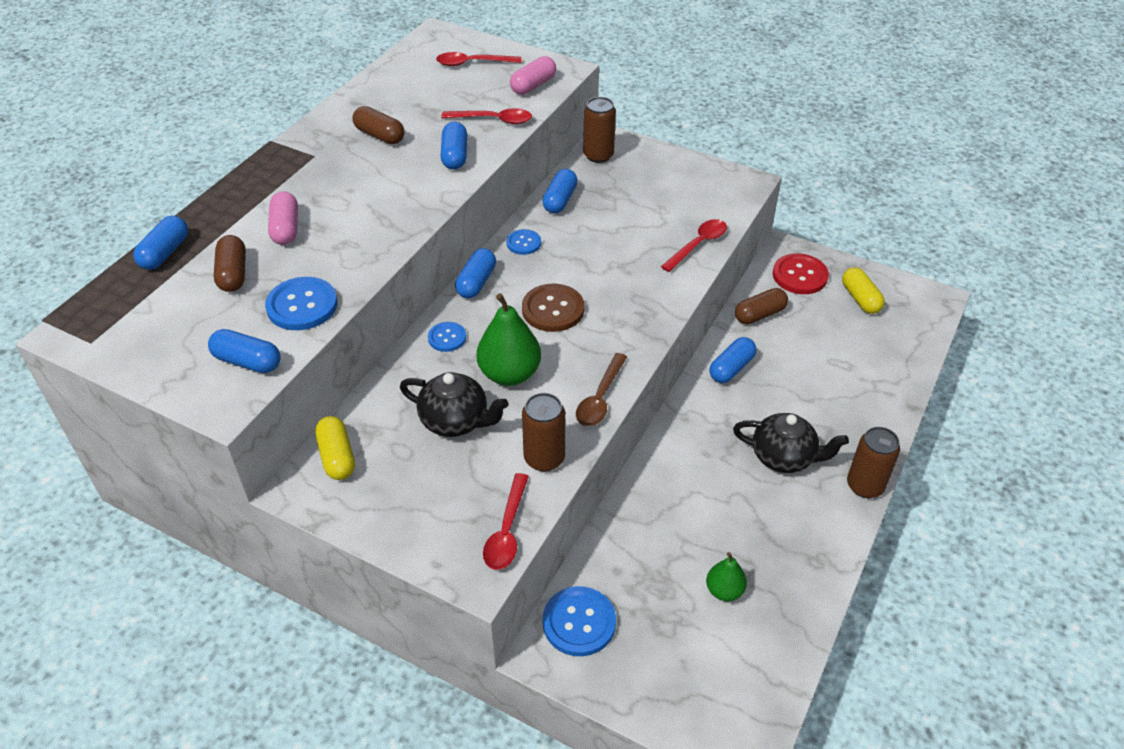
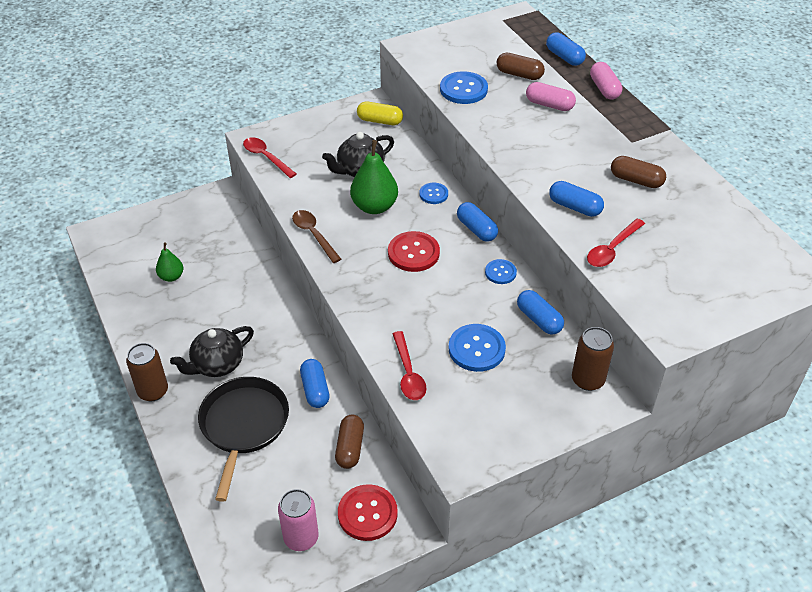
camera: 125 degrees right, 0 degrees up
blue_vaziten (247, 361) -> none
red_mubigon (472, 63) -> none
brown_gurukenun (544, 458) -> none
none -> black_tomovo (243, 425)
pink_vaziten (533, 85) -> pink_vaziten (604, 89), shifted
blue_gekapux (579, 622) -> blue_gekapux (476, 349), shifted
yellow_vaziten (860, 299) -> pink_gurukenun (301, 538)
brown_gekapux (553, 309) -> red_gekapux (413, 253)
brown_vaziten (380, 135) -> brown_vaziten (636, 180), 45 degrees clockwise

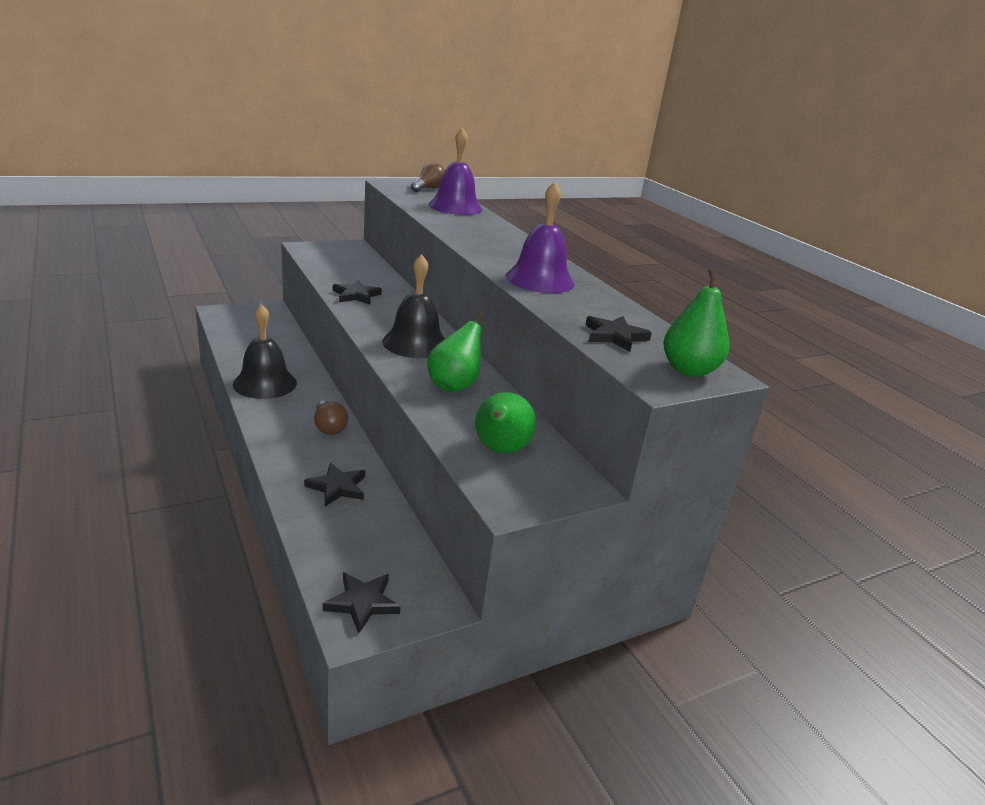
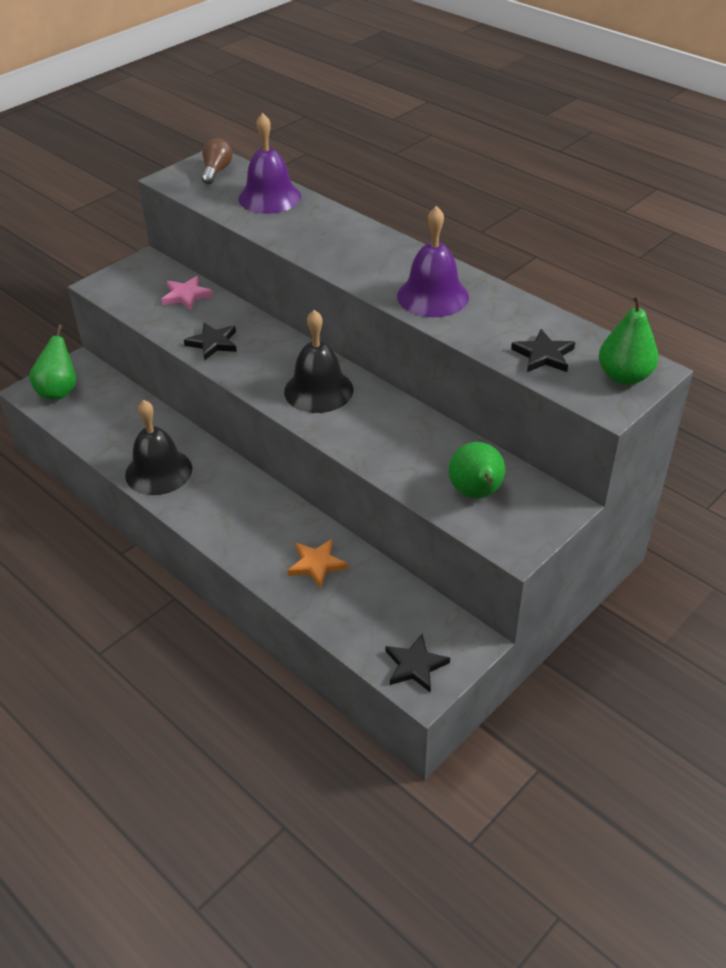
camera: 15 degrees left, 15 degrees up
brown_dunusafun (329, 427) -> none
none -> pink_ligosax (186, 296)
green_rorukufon (454, 385) -> green_rorukufon (59, 391), shifted
black_ligosax (337, 487) -> orange_ligosax (316, 564)

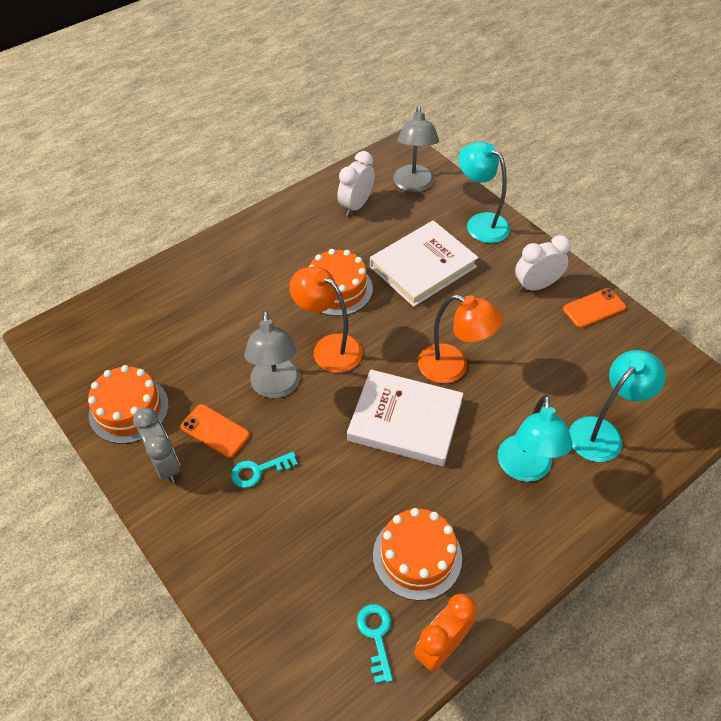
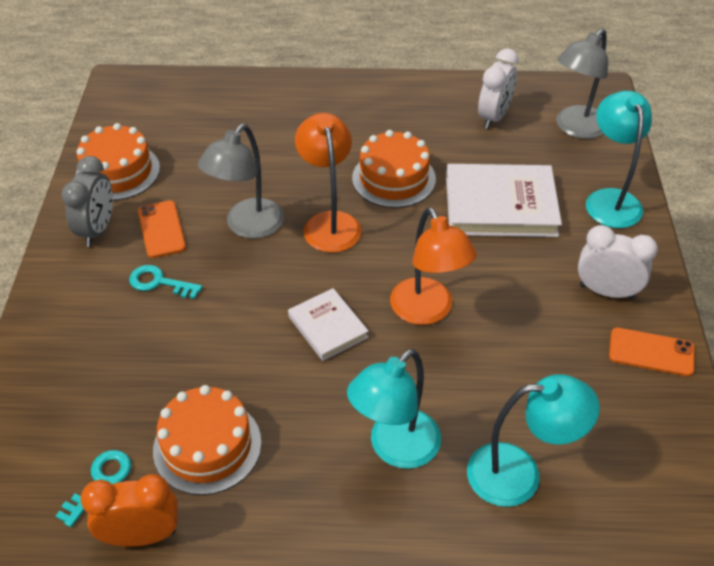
camera: 40 degrees right, 5 degrees down
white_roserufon (356, 205) -> white_roserufon (494, 117), 135 degrees clockwise
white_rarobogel (405, 421) -> white_rarobogel (328, 327), x0.56

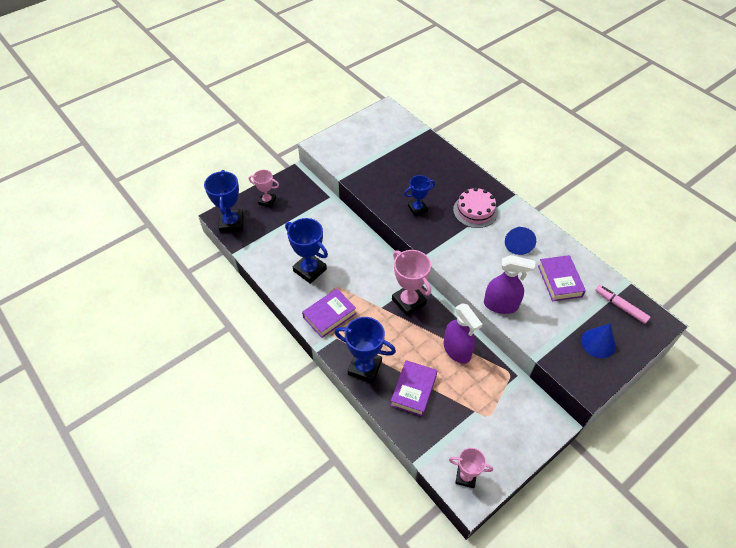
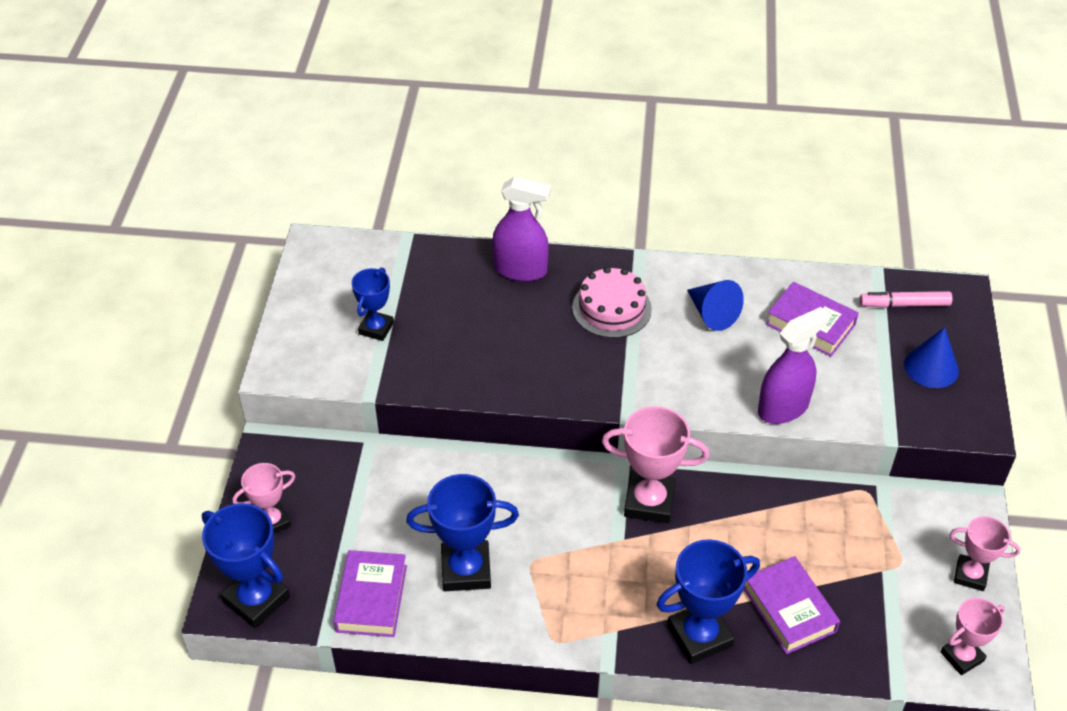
camera: 45 degrees left, 5 degrees down
none -> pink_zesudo (970, 575)
purple_rarobogel (329, 315) -> purple_rarobogel (372, 598), shifted
blue_zesudo (417, 209) -> blue_zesudo (376, 328), shifted
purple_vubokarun (457, 350) -> purple_vubokarun (520, 269), shifted

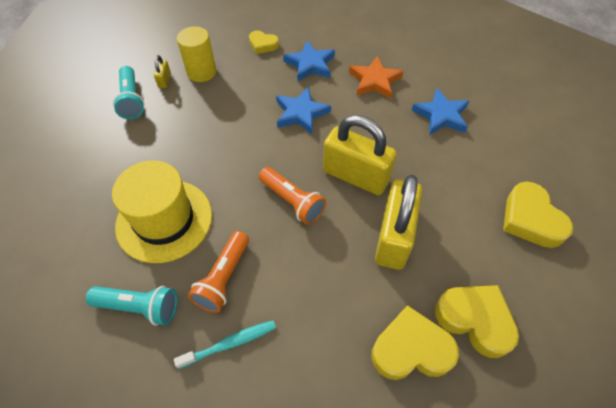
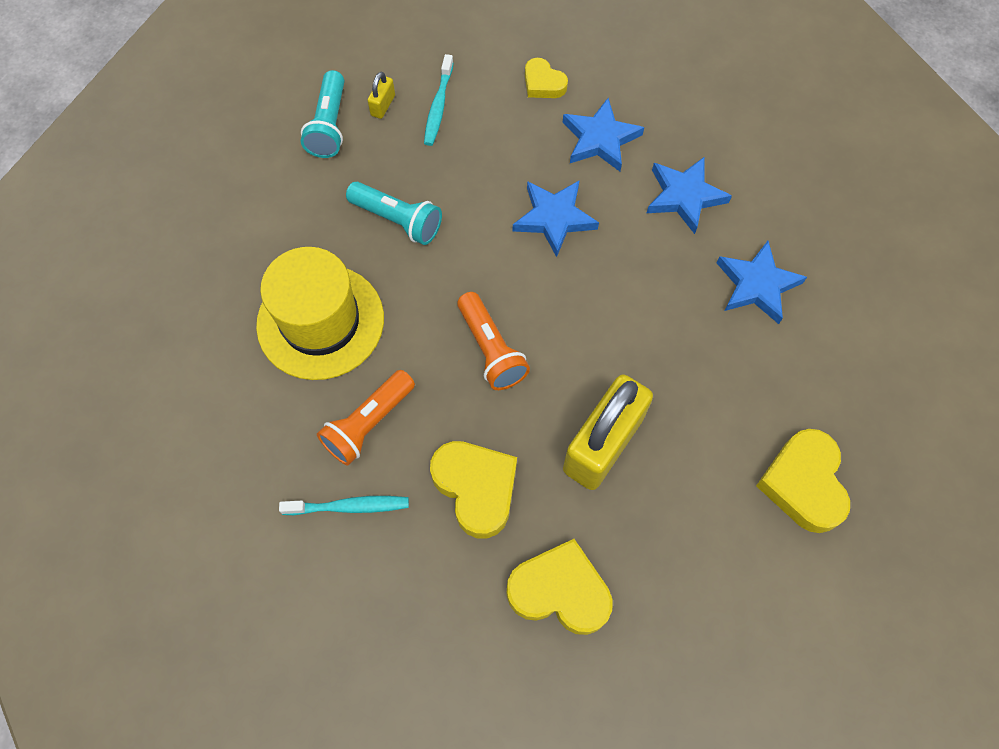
camera: 20 degrees right, 10 degrees up
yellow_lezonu (355, 176) -> none
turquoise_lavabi (139, 307) -> turquoise_lavabi (397, 220), shifted
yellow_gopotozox (475, 320) -> yellow_gopotozox (476, 488), shifted
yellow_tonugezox (201, 72) -> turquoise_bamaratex (438, 106)
orange_ligosax (374, 81) -> blue_ligosax (684, 196)

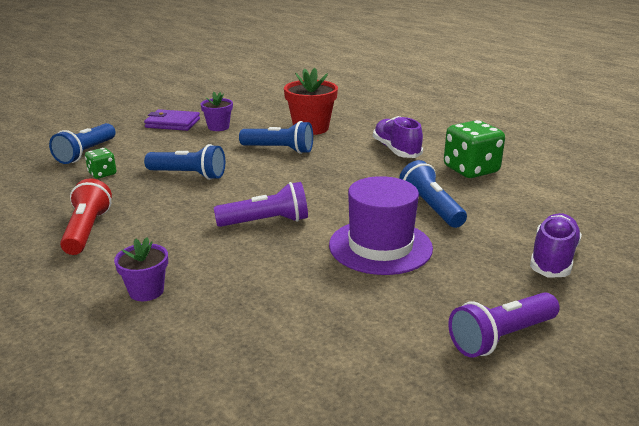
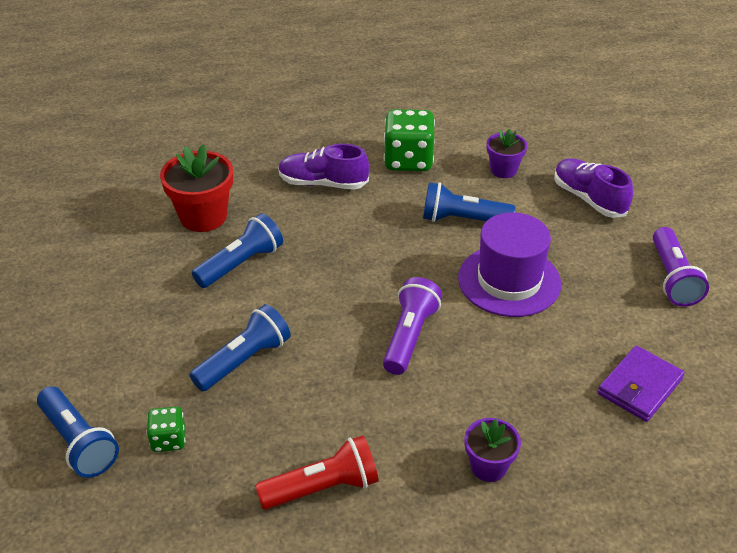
camera: 60 degrees left, 15 degrees up
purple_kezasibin (172, 123) -> purple_kezasibin (639, 386), shifted
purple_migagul (218, 127) -> purple_migagul (503, 170), shifted
red_lavabi (87, 230) -> red_lavabi (322, 488), 135 degrees clockwise

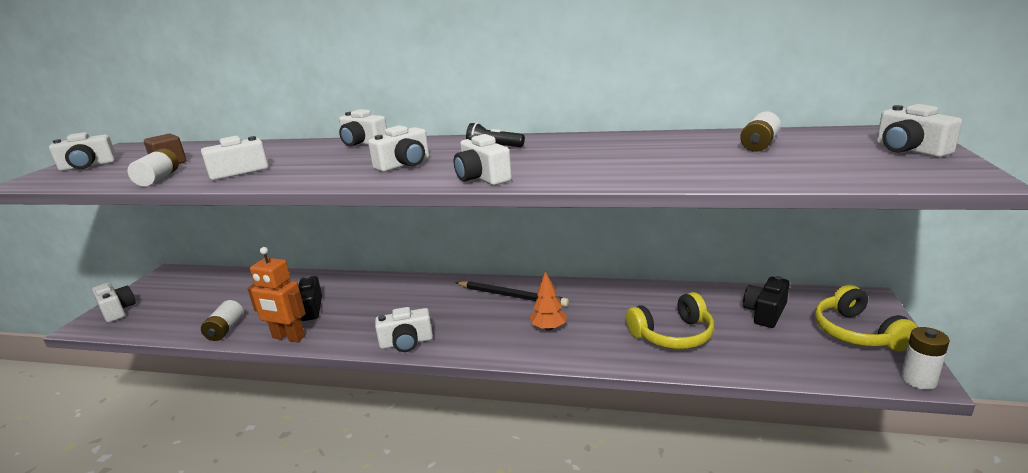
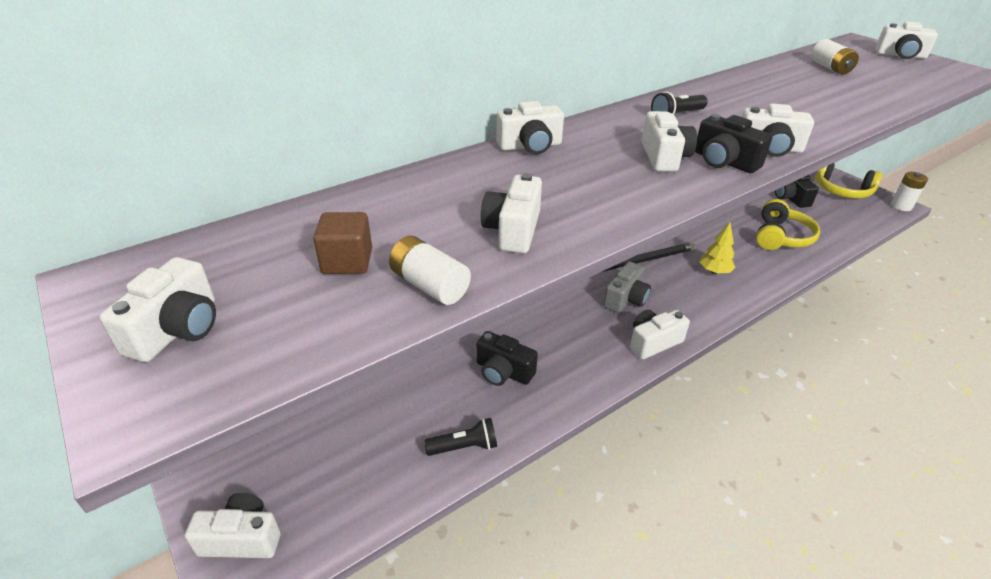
camera: 50 degrees left, 15 degrees up
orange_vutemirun (288, 337) -> none
none -> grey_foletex (625, 299)
none -> black_foletex (724, 162)
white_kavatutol (225, 330) -> black_lavabi (464, 447)
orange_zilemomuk (548, 328) -> yellow_zilemomuk (714, 271)
white_foletex (406, 342) -> white_foletex (653, 342), 150 degrees counterclockwise

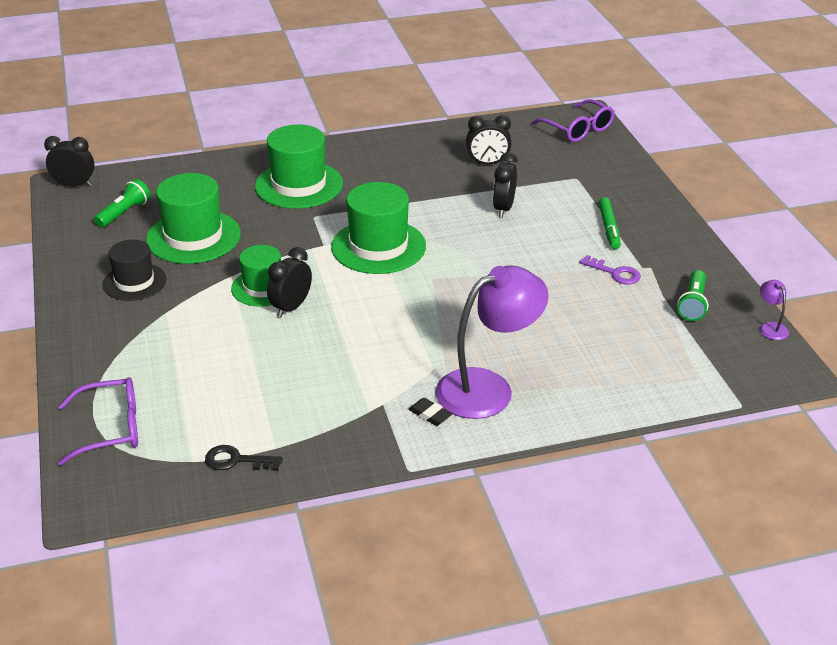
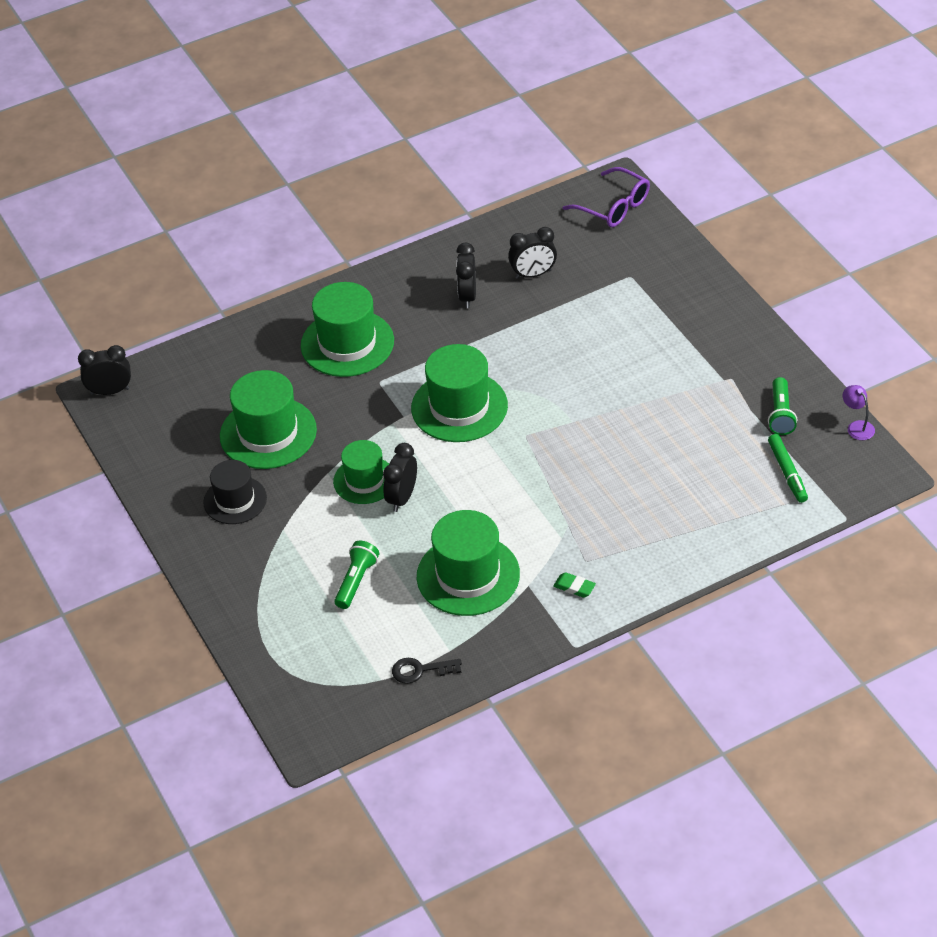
camera: 10 degrees left, 10 degrees up
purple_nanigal (111, 429) -> none
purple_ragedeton (488, 388) -> none
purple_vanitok (615, 273) -> none
none -> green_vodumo (468, 575)
green_lavabi (124, 213) -> green_lavabi (356, 581), shifted
black_roserufon (503, 208) -> black_roserufon (467, 296), shifted
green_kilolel (609, 228) -> green_kilolel (787, 472), shifted
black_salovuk (430, 414) -> green_salovuk (574, 587)

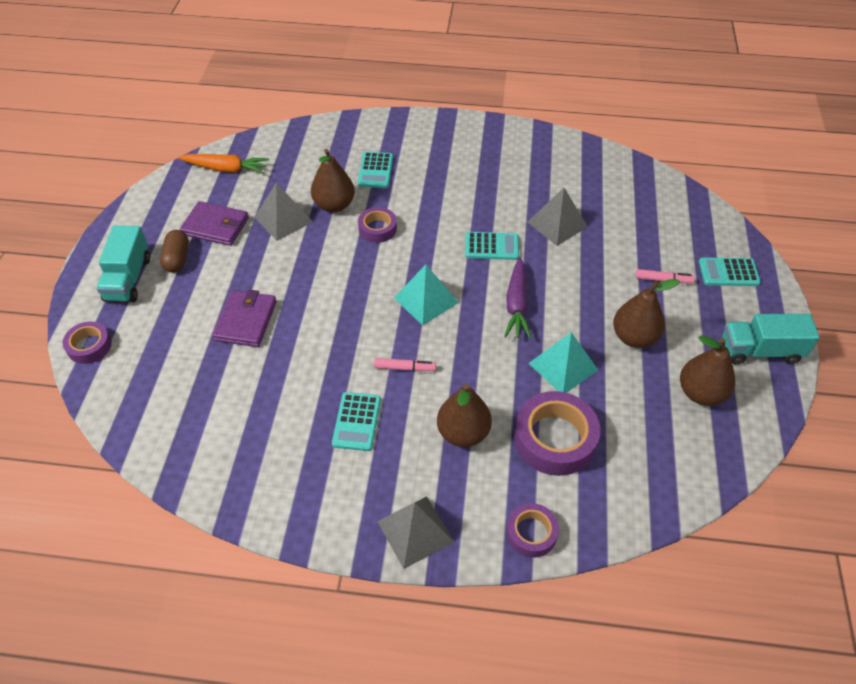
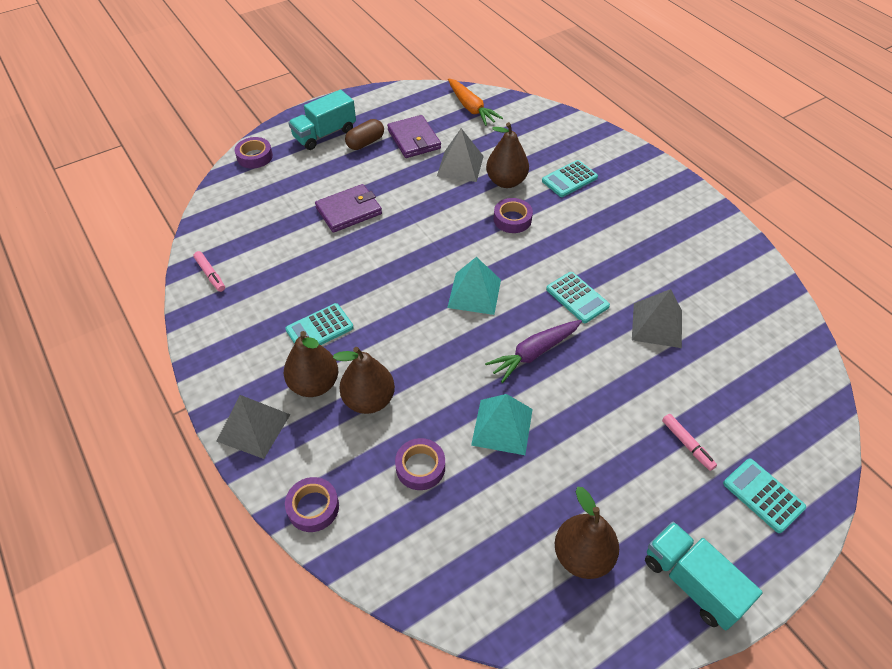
camera: 50 degrees right, 0 degrees up
pink_kilolel (404, 368) -> pink_kilolel (210, 274), shifted
brown_rorukufon (634, 337) -> brown_rorukufon (314, 384), shifted
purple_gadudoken (555, 439) -> purple_gadudoken (420, 467), x0.57

